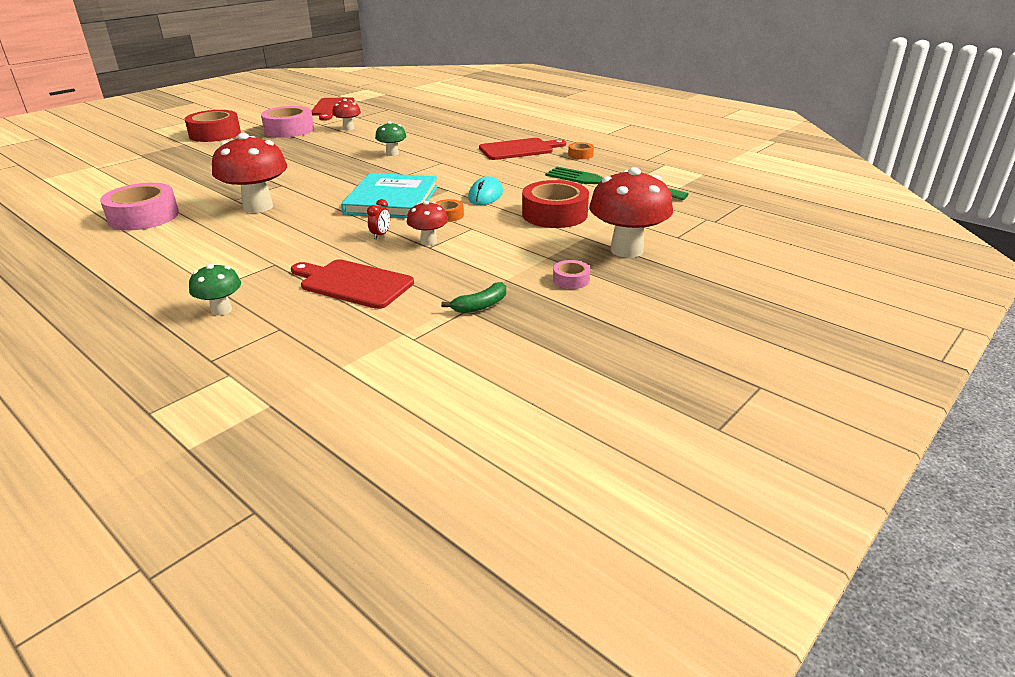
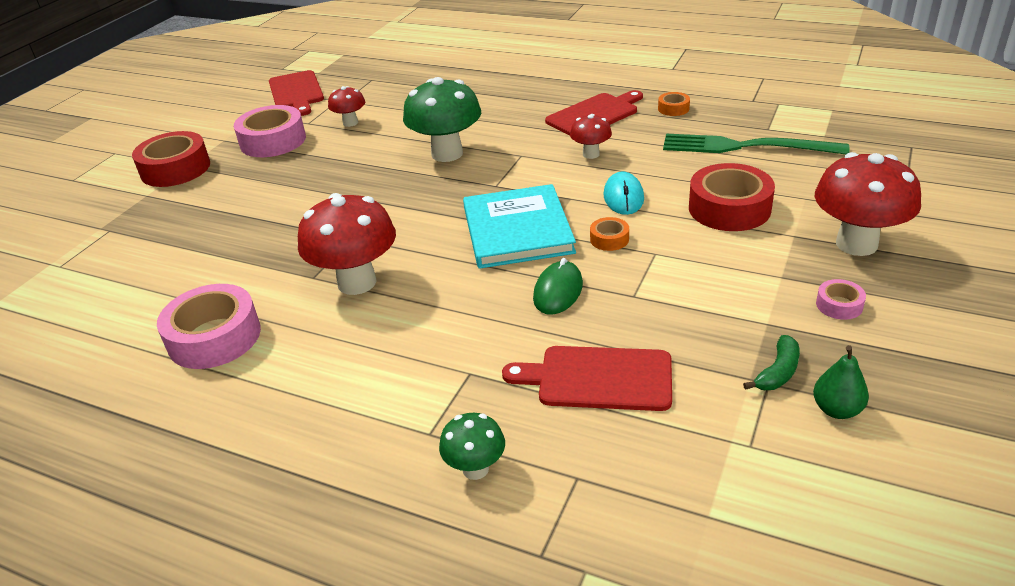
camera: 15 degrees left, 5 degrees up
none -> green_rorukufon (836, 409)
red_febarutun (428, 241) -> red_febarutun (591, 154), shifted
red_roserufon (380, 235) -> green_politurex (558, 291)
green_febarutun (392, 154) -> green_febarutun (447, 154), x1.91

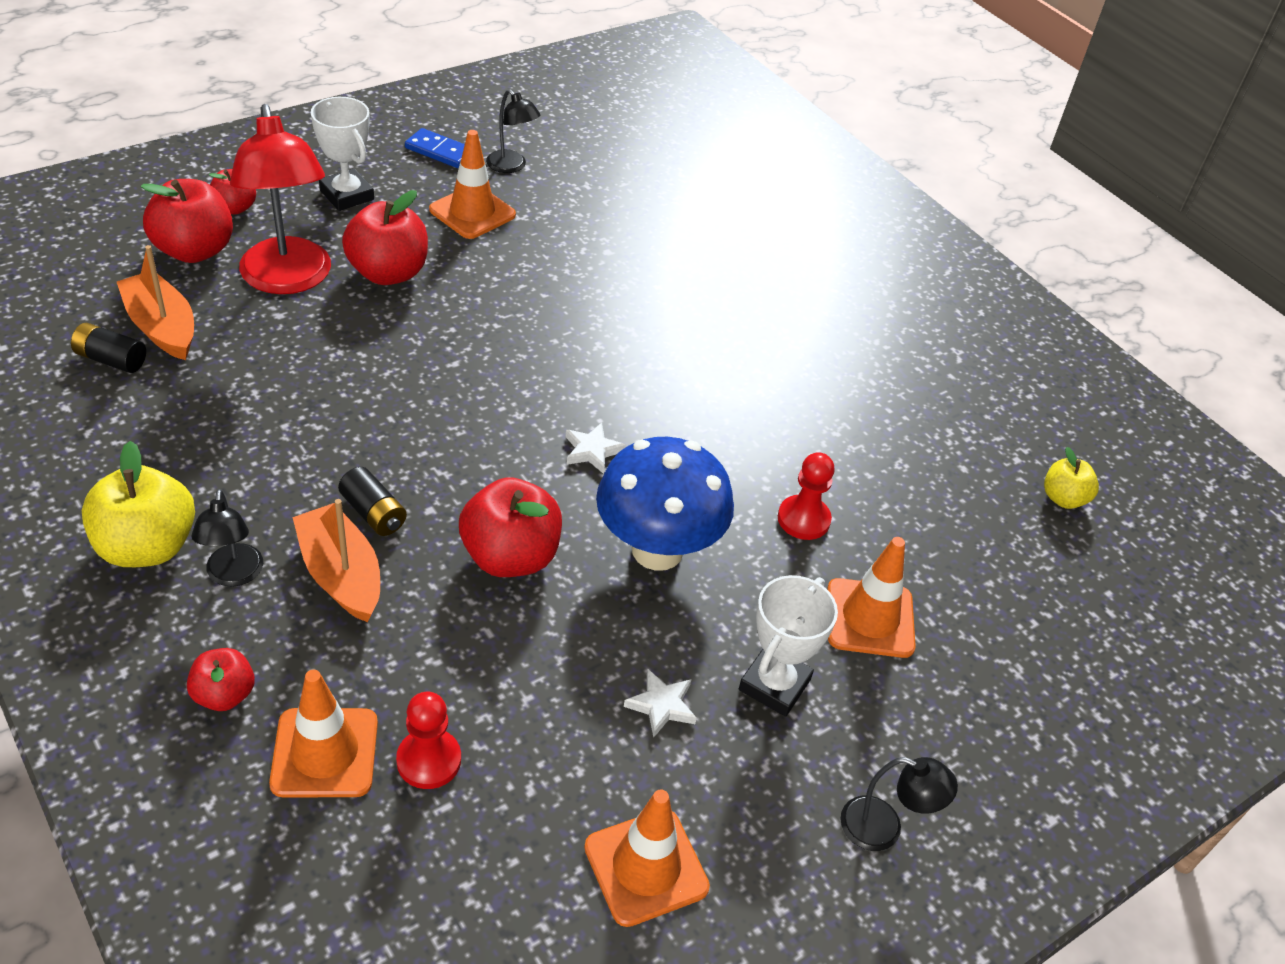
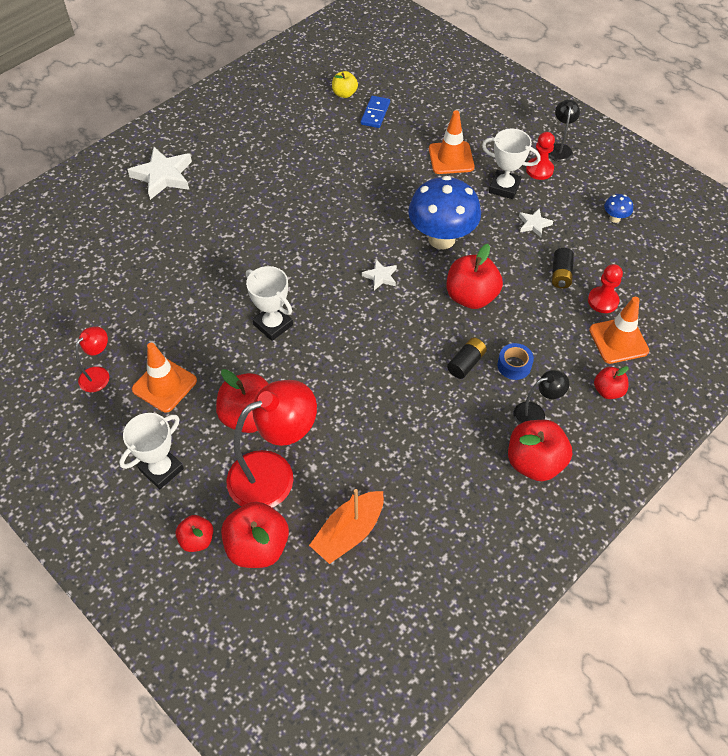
camera: 95 degrees left, 10 degrees up
none -> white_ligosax (163, 176)
none -> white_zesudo (273, 325)
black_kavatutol (111, 359) -> black_kavatutol (561, 274), shifted
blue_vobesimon (439, 151) -> blue_vobesimon (375, 113), shifted
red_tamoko (803, 519) -> red_tamoko (539, 170), shifted
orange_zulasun (341, 574) -> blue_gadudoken (514, 365)
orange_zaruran (646, 867) -> blue_febarutun (615, 218)
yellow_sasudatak (147, 547) -> red_sasudatak (534, 462)
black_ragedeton (511, 166) -> red_ragedeton (99, 374)

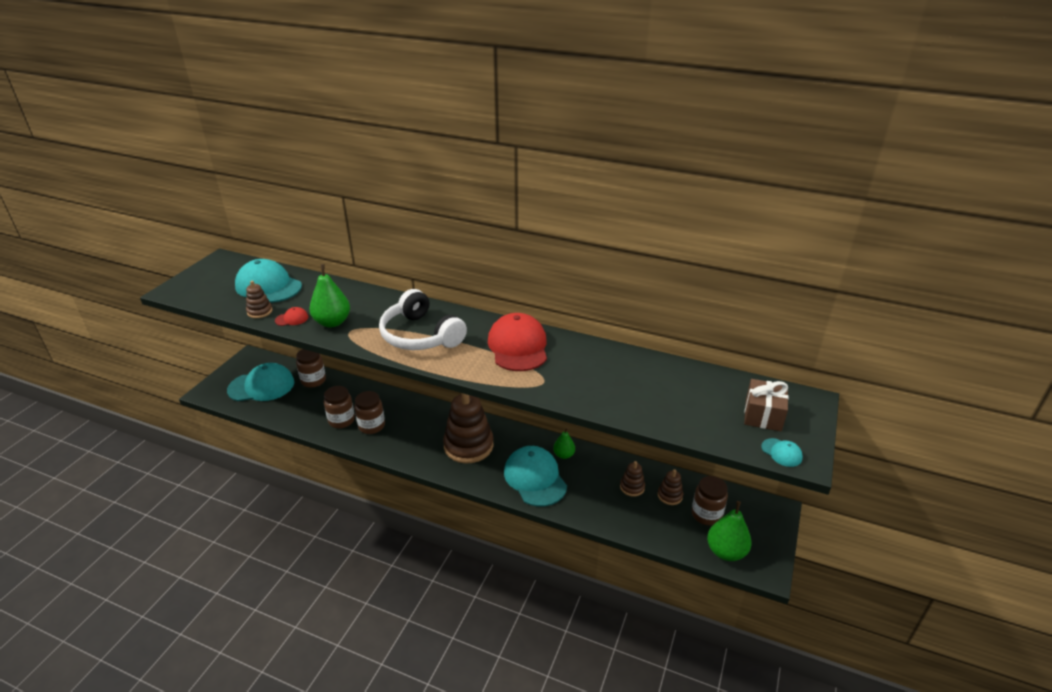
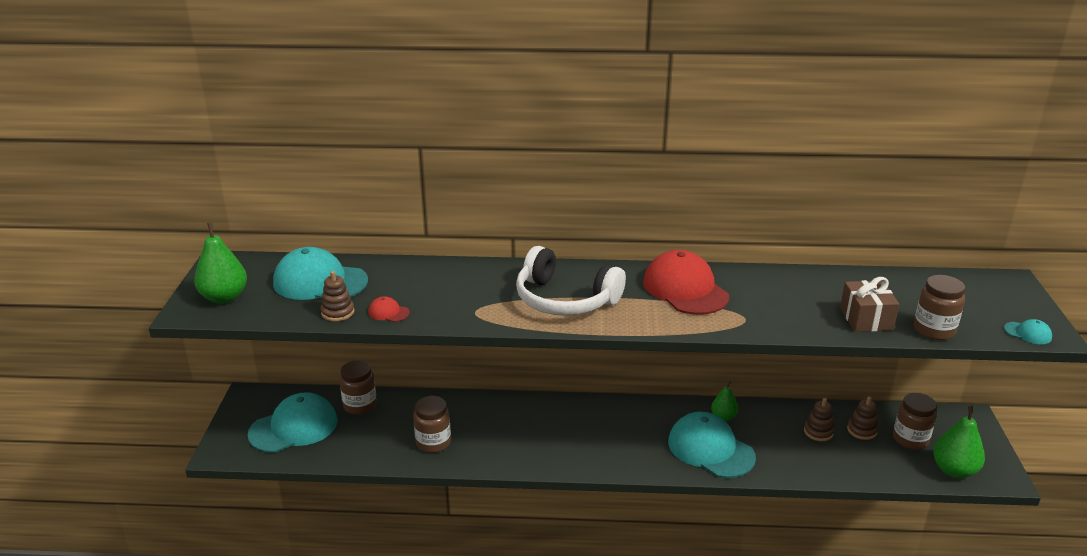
camera: 20 degrees left, 5 degrees down
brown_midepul (468, 446) -> none
green_rorukufon (332, 322) -> green_rorukufon (224, 297), shifted
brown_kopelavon (371, 426) -> brown_kopelavon (934, 330), shifted
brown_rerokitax (763, 415) -> brown_rerokitax (866, 319), shifted
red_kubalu (292, 319) -> red_kubalu (388, 312), 120 degrees counterclockwise

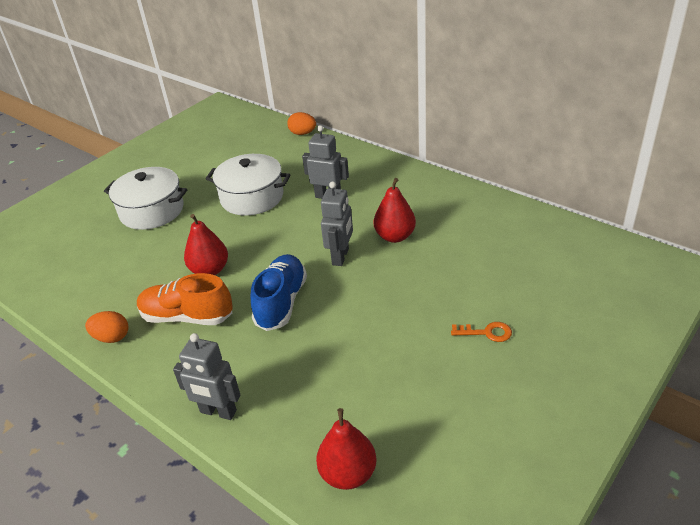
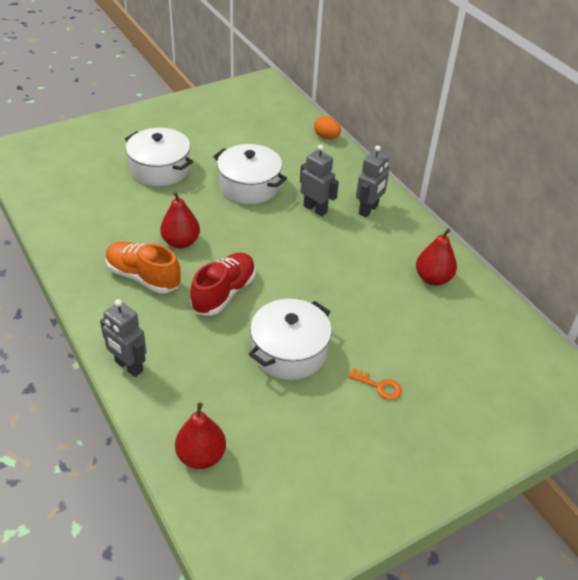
camera: 15 degrees right, 5 degrees up
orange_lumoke (112, 337) -> none
none -> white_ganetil (289, 351)
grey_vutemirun (341, 257) -> grey_vutemirun (368, 210), shifted
red_rorukufon (395, 236) -> red_rorukufon (433, 278), shifted
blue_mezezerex (281, 302) -> red_mezezerex (224, 293)

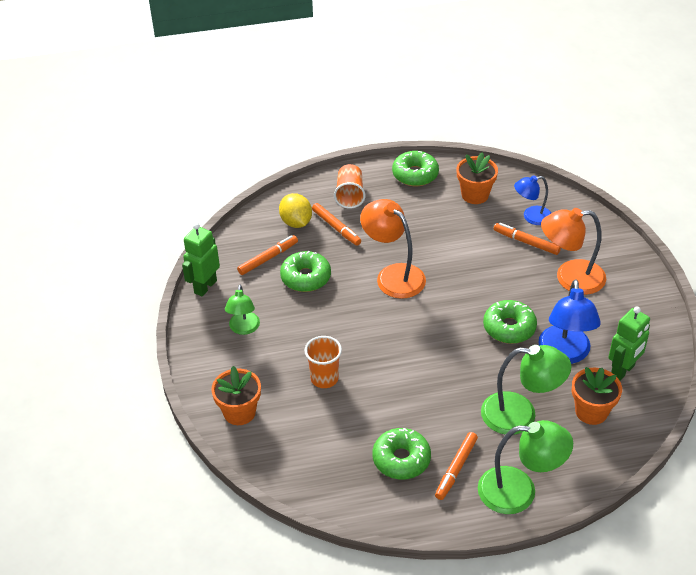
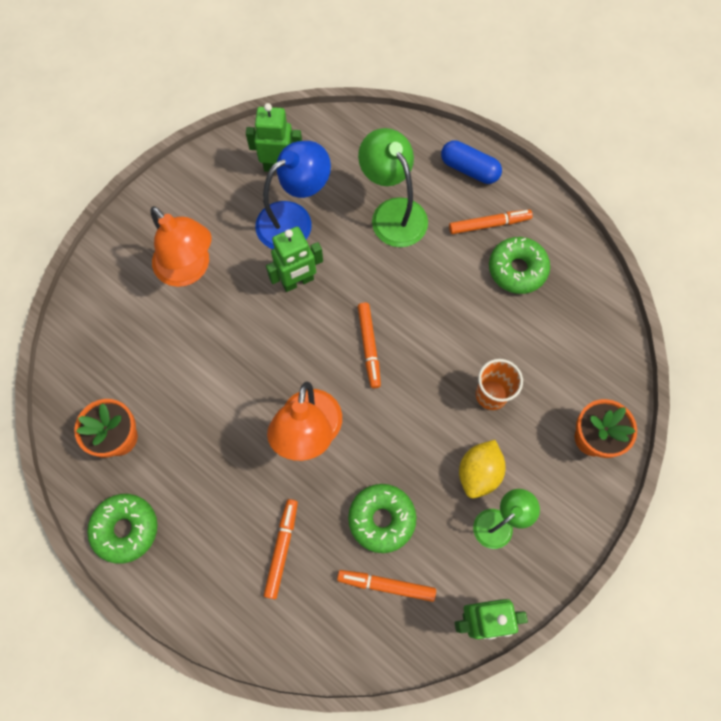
camera: 130 degrees left, 25 degrees up
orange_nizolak (350, 195) -> none
blue_ragedeton (531, 217) -> none
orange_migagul (591, 411) -> none
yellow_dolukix (296, 222) -> yellow_dolukix (478, 473), shifted
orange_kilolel (526, 242) -> orange_kilolel (369, 346), shifted
green_ragedeton (519, 491) -> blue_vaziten (469, 169)
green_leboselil (509, 328) -> green_vutemirun (298, 281)

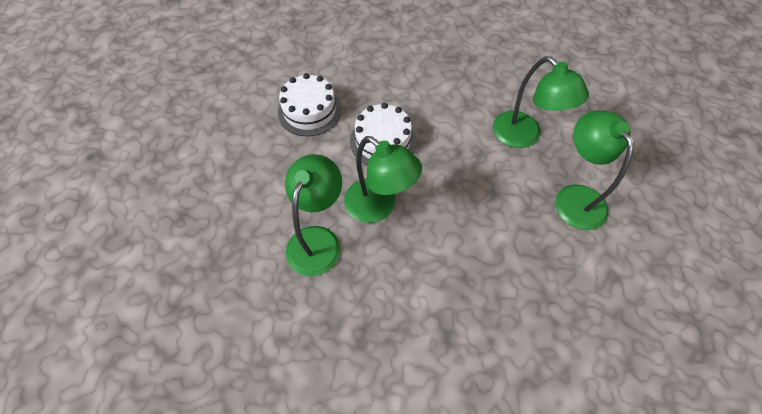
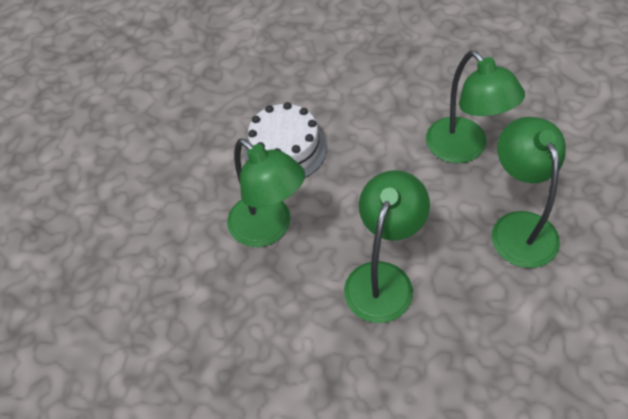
camera: 10 degrees right, 5 degrees down
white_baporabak (309, 110) -> none
green_ragedeton (318, 239) -> green_ragedeton (383, 278), shifted

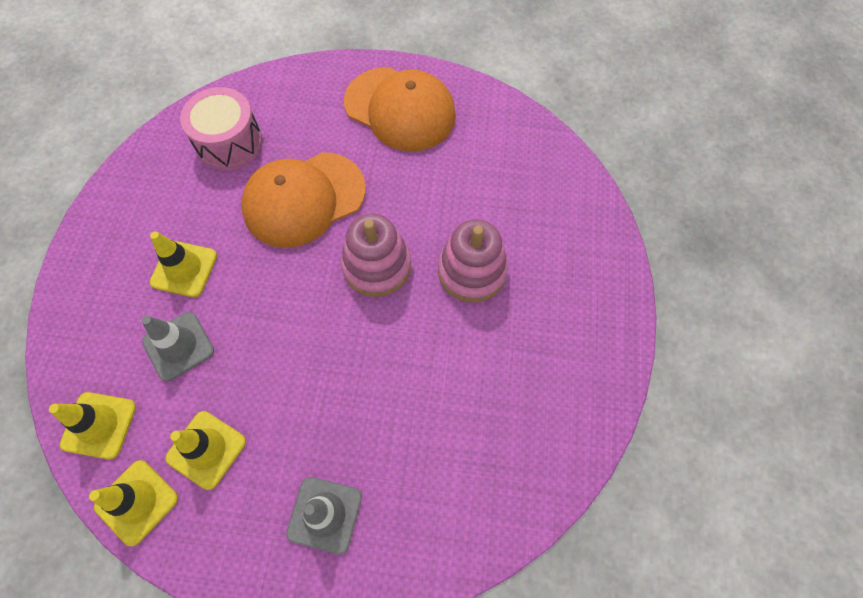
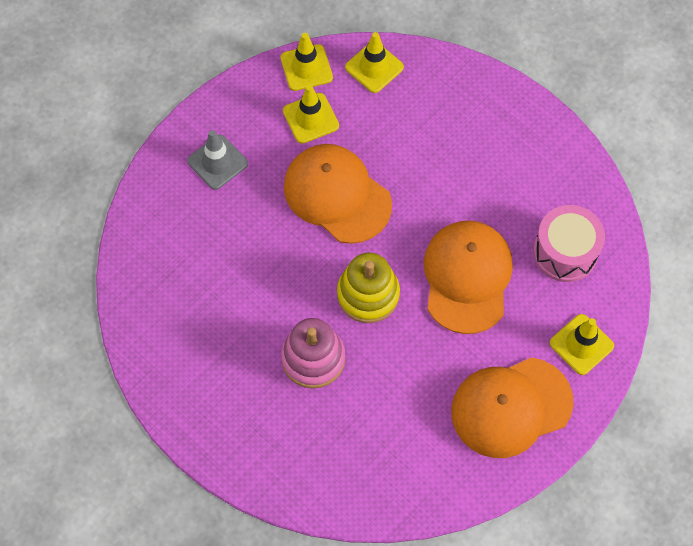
camera: 125 degrees right, 0 degrees up
grey_zaruran (178, 346) -> none
none -> orange_kubalu (337, 195)
yellow_zaruran (184, 269) -> yellow_zaruran (581, 344), shifted
pink_midepul (377, 266) -> yellow_midepul (368, 294)

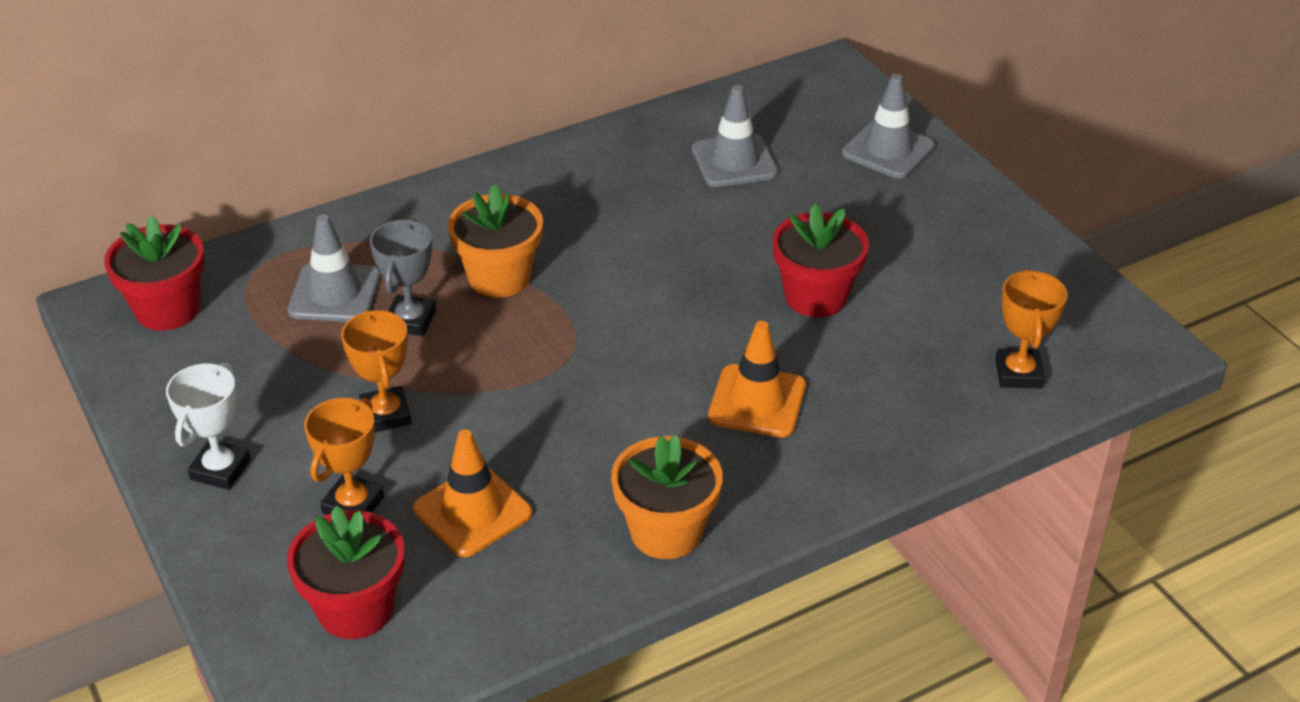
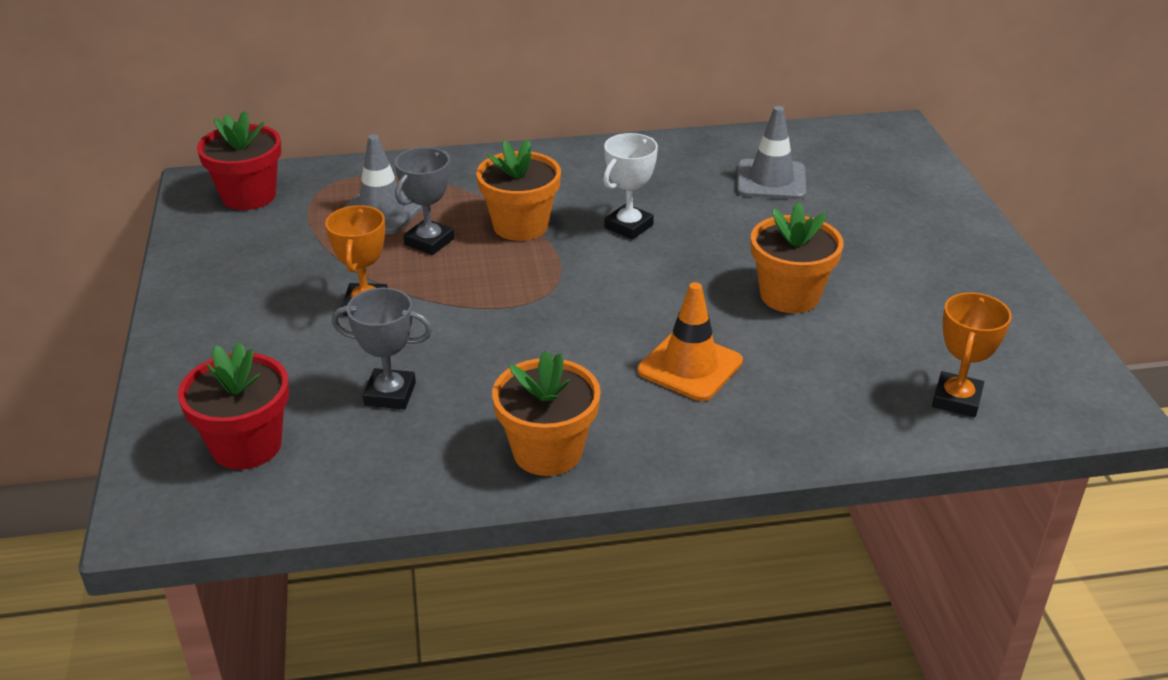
camera: 20 degrees right, 5 degrees down
orange_zesudo (353, 505) -> none
grey_zaruran (888, 150) -> none
white_zesudo (220, 469) -> white_zesudo (628, 226), shifted
orange_zaruran (472, 511) -> grey_zesudo (390, 394)
red_migagul (815, 296) -> orange_migagul (789, 295)

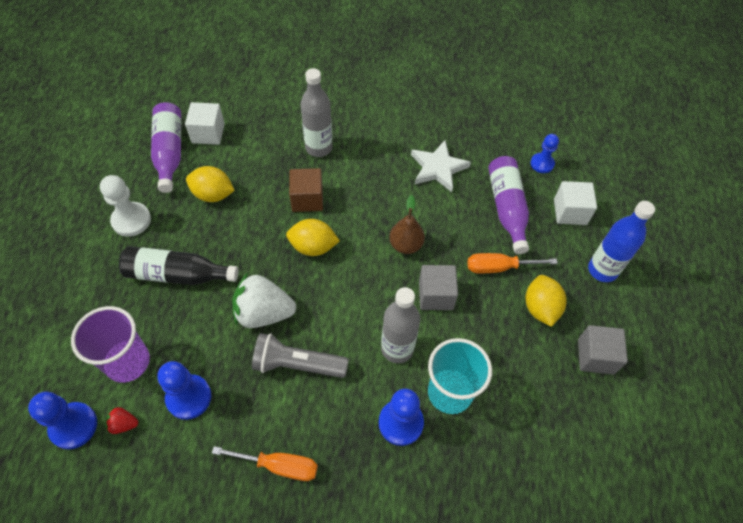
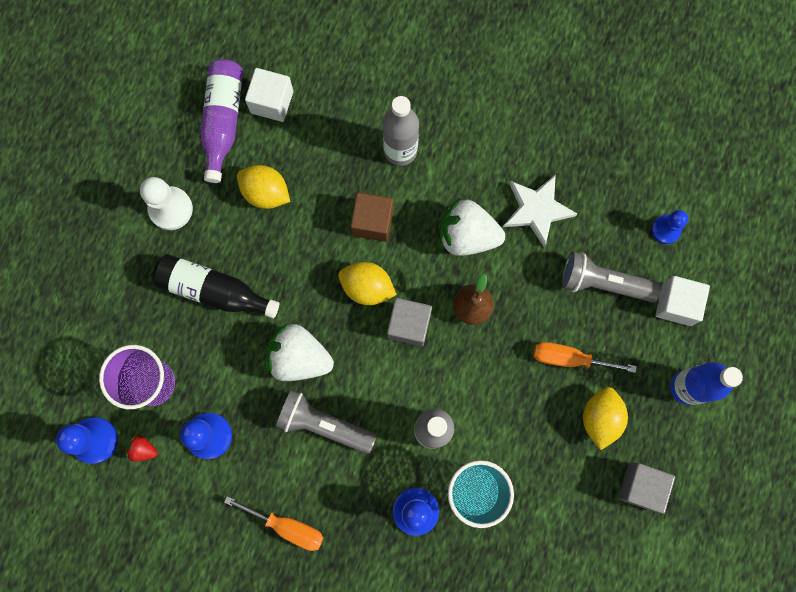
camera: 15 degrees right, 20 degrees up
none -> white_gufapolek (467, 235)
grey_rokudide (436, 295) -> grey_rokudide (409, 325), shifted
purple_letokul (507, 208) -> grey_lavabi (603, 283)

